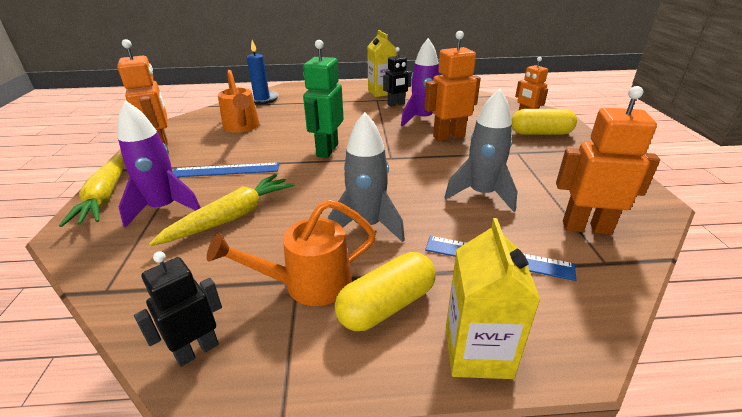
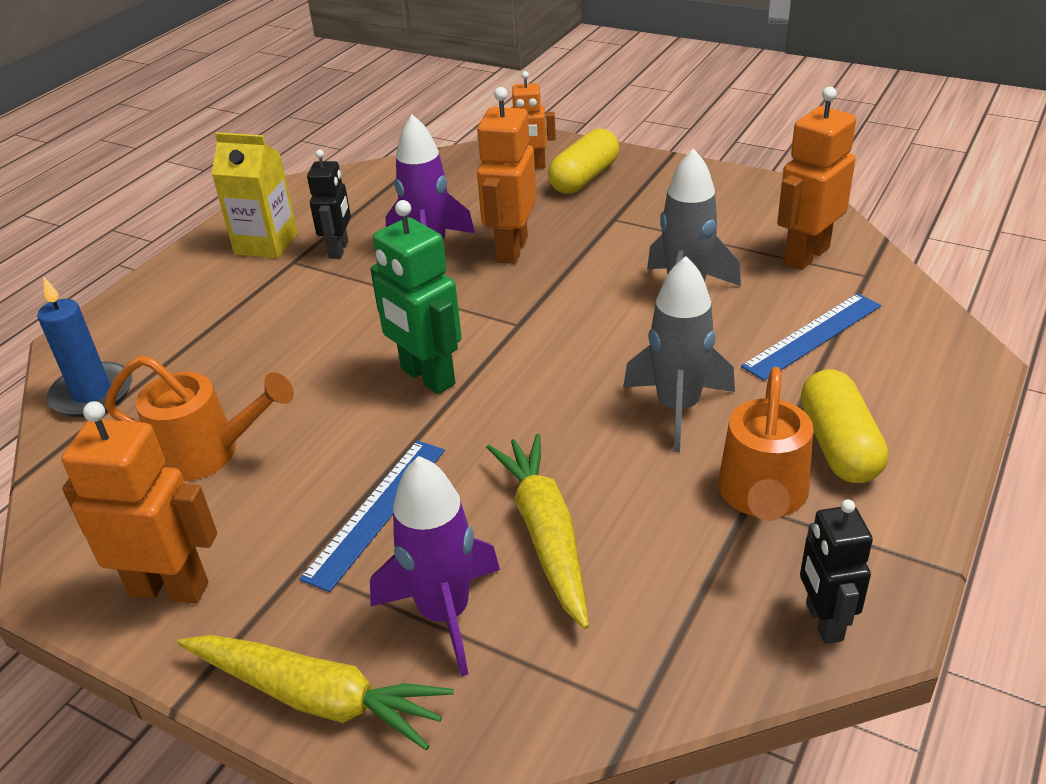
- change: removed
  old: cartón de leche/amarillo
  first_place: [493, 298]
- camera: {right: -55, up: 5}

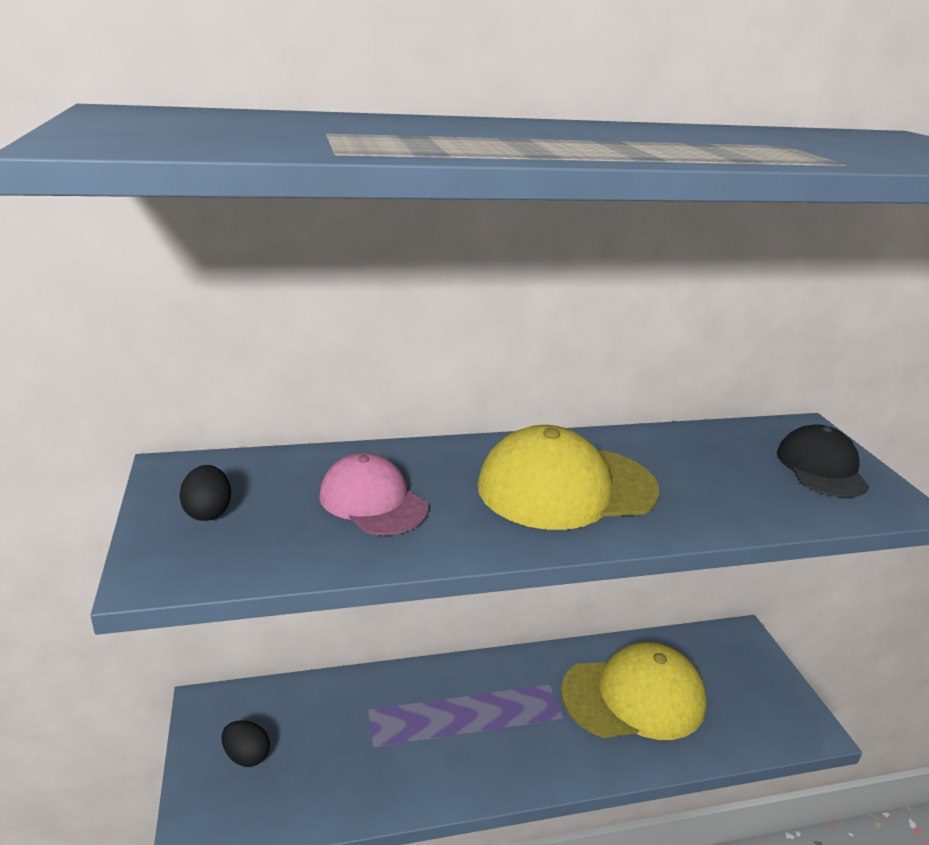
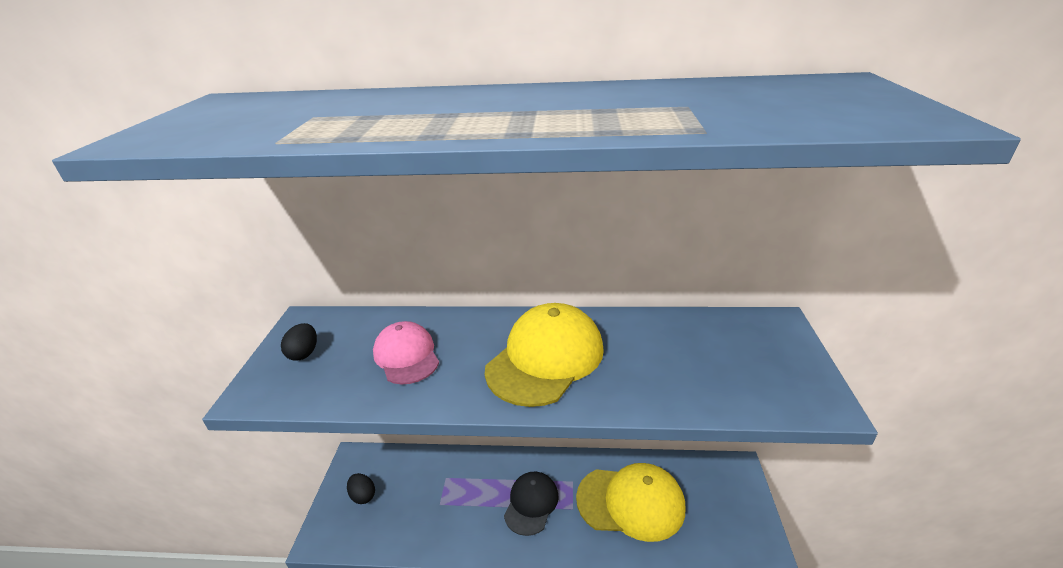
- change: moved
  old: gorra/negro
  first_place: [823, 460]
  second_place: [531, 504]
- change: turned
  old: gorra/amarillo
  first_place: [568, 477]
  second_place: [544, 355]
  degrees: 120
- camera: {right: 20, up: 5}

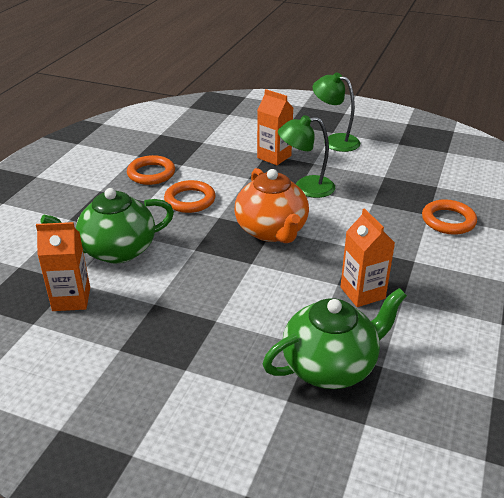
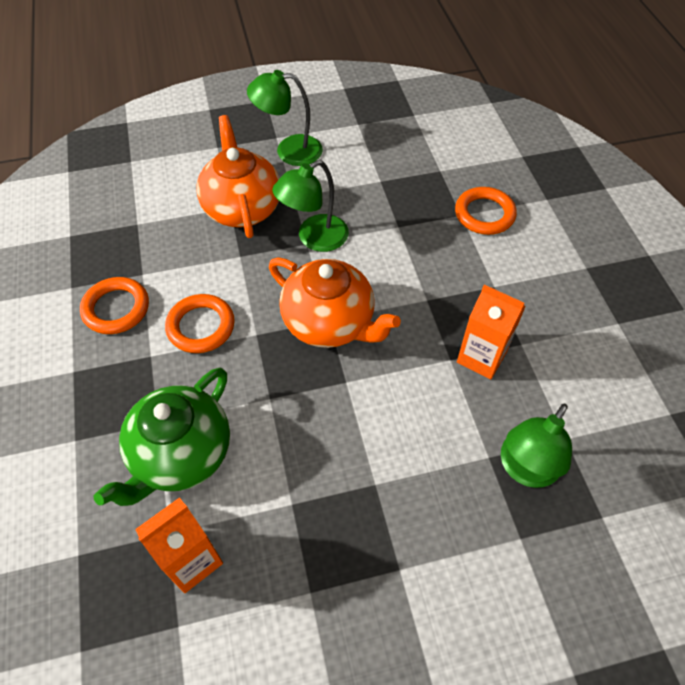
- change: replaced
  old: cartón de leche/naranja
  new: tetera/naranja
  first_place: [275, 127]
  second_place: [238, 176]
- change: replaced
  old: tetera/verde
  new: lámpara/verde
  first_place: [335, 338]
  second_place: [536, 446]
- camera: {right: -35, up: 20}

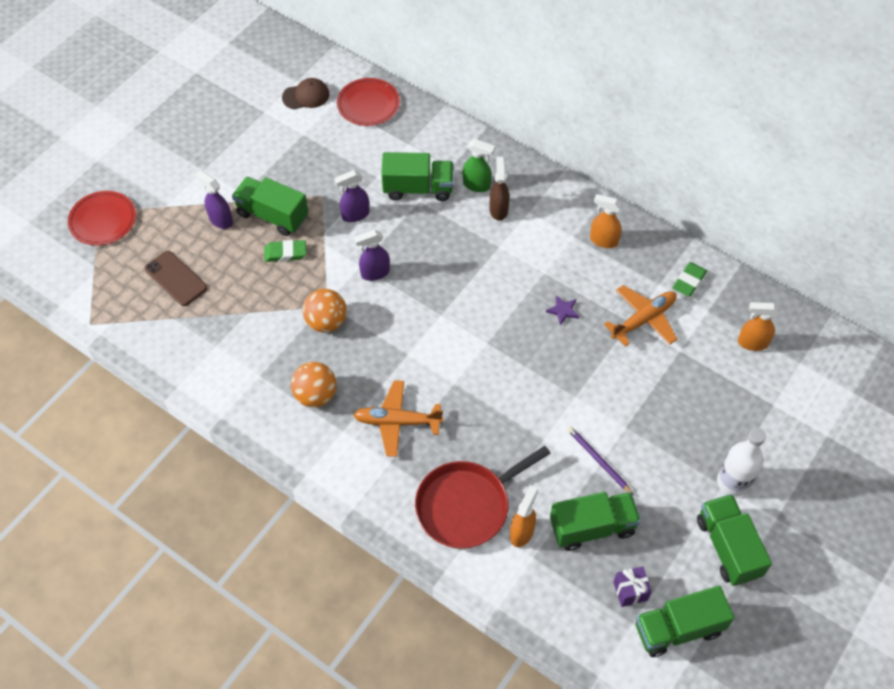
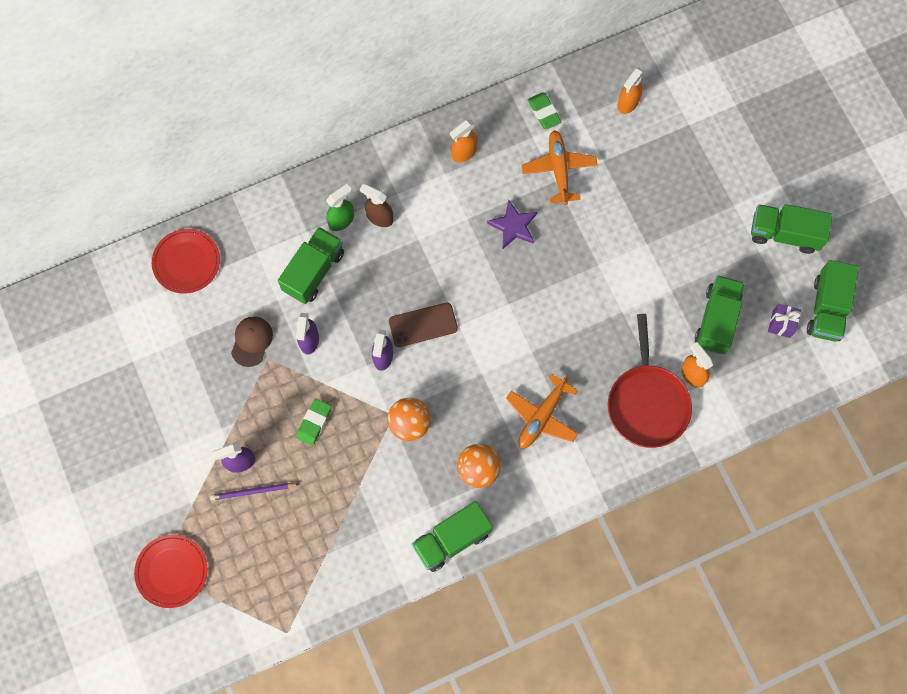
- change: moved
  old: gorra/marrón
  first_place: [305, 93]
  second_place: [252, 341]
- change: moved
  old: camión/verde
  first_place: [270, 206]
  second_place: [452, 536]
- change: moved
  old: móvil/marrón
  first_place: [176, 278]
  second_place: [423, 324]
- change: resized
  old: estrella/morado
  first_place: [562, 310]
  second_place: [512, 224]
  factor: 1.6
- change: moved
  old: lápiz/morado
  first_place: [601, 461]
  second_place: [254, 491]
- change: removed
  old: botella/blanco
  first_place: [741, 462]
- camera: {right: -60, up: 15}

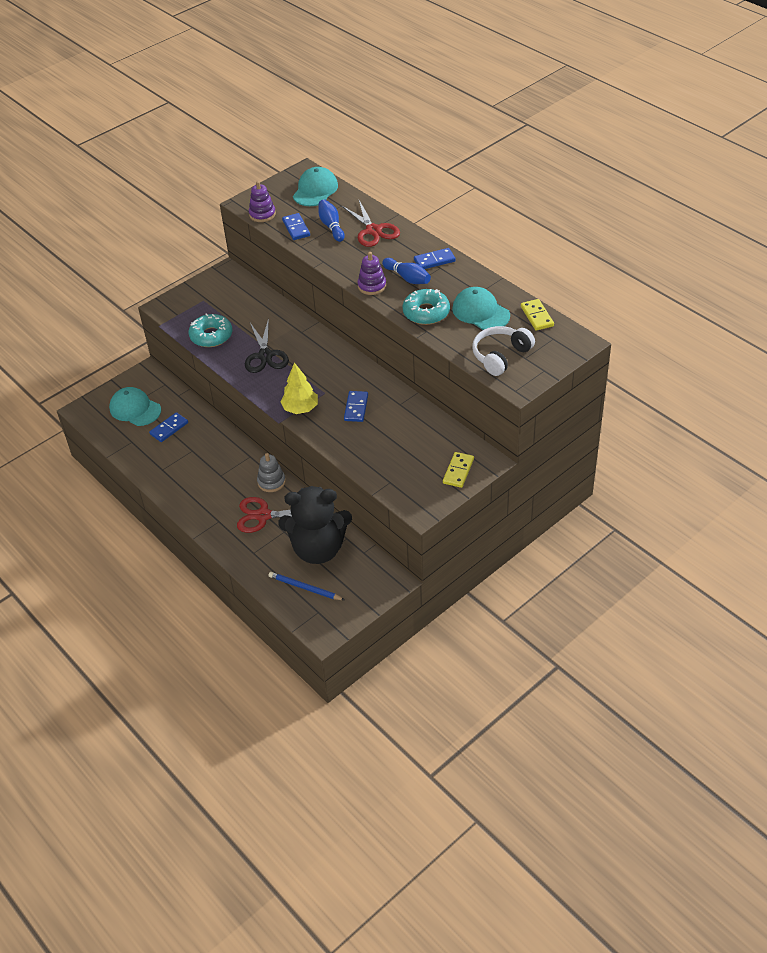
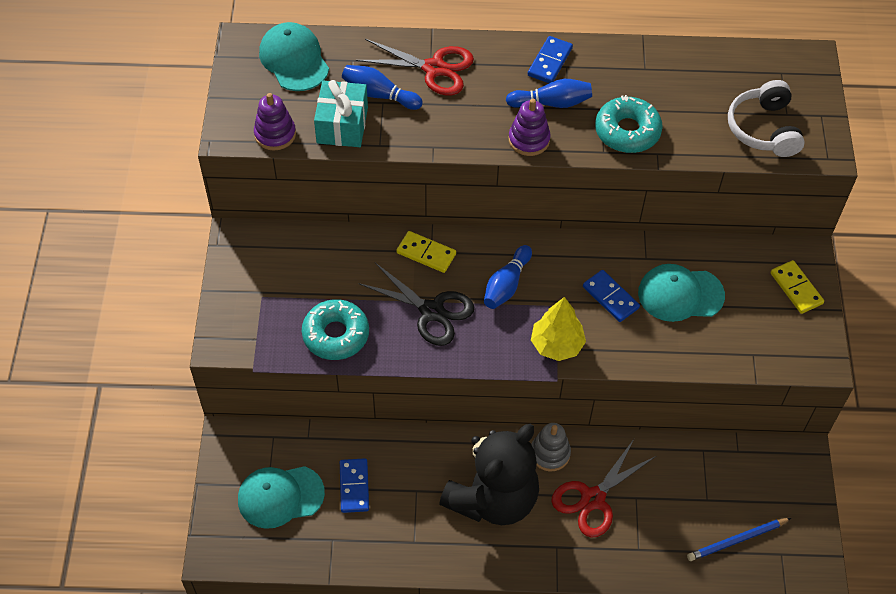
- change: replaced
  old: ficha de dominó/azul
  new: regalo/turquesa
  first_place: [296, 226]
  second_place: [341, 113]
- change: moved
  old: gorra/turquesa
  first_place: [481, 308]
  second_place: [681, 293]
- change: moved
  old: ficha de dominó/amarillo
  first_place: [537, 315]
  second_place: [426, 252]
- change: moved
  old: osito/negro
  first_place: [315, 525]
  second_place: [489, 474]
- change: added
  new: bolo/azul
  second_place: [508, 277]
- camera: {right: -50, up: 10}

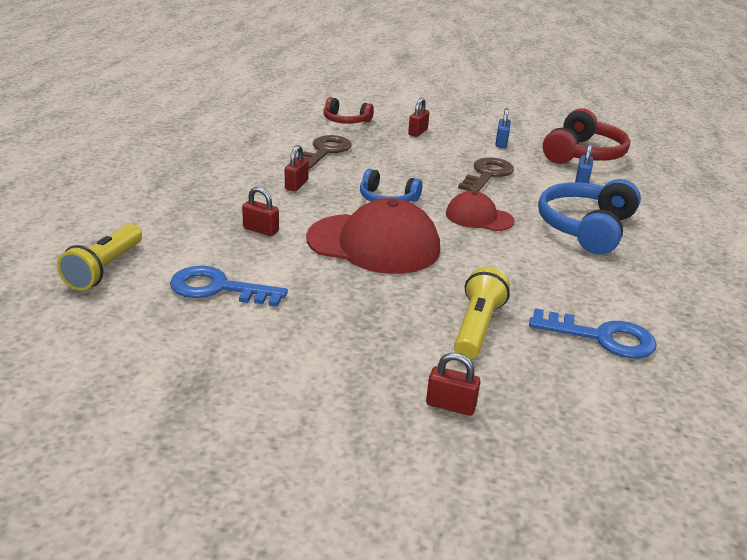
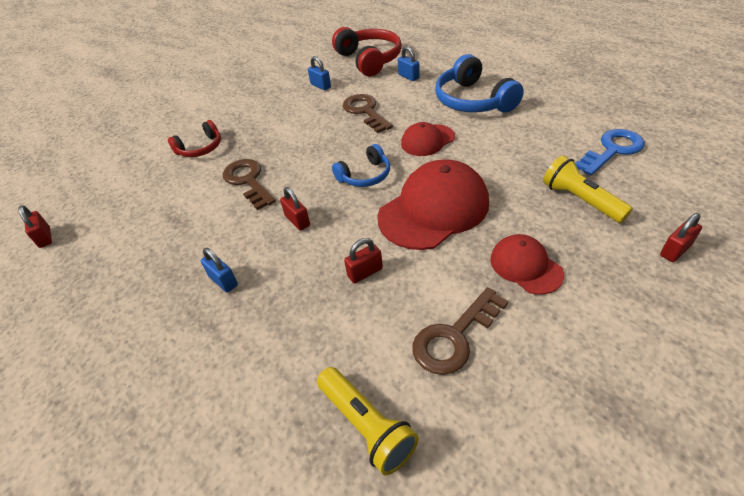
- change: moved
  old: candado/rojo
  first_place: [418, 117]
  second_place: [35, 226]
- change: recoloured
  old: llave/azul
  new: llave/marrón
  first_place: [229, 286]
  second_place: [460, 331]
- change: added
  new: gorra/rojo
  second_place: [527, 264]
- change: added
  new: candado/azul
  second_place: [219, 270]
- camera: {right: -50, up: 15}

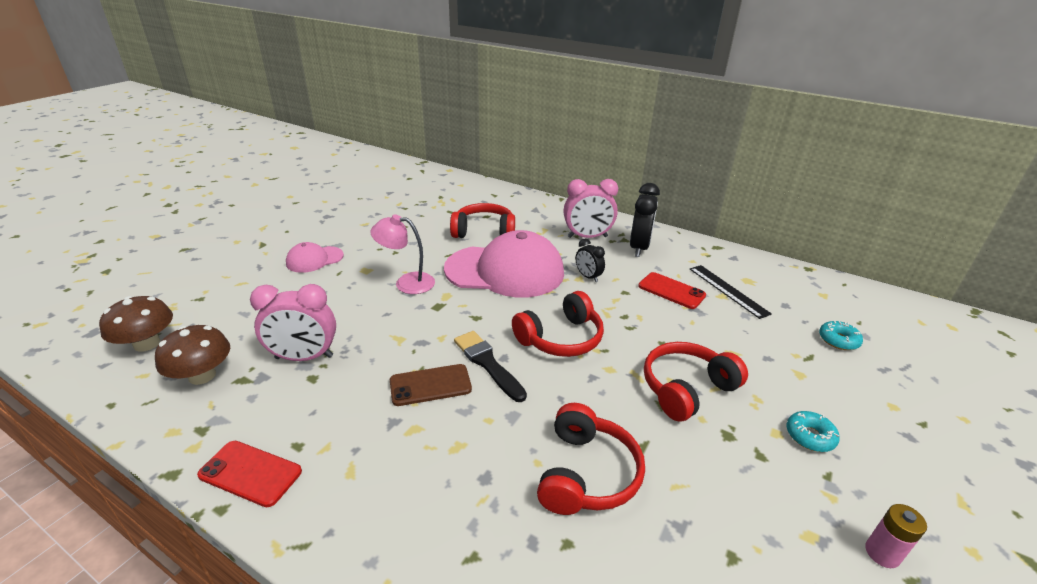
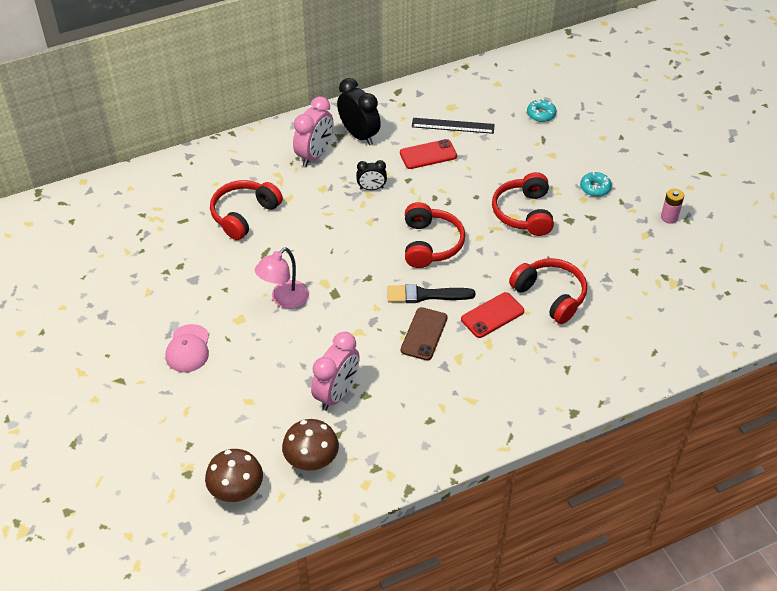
- change: removed
  old: gorra/rosa
  first_place: [504, 263]
- change: moved
  old: móvil/rojo
  first_place: [249, 474]
  second_place: [492, 315]
- camera: {right: -55, up: 15}

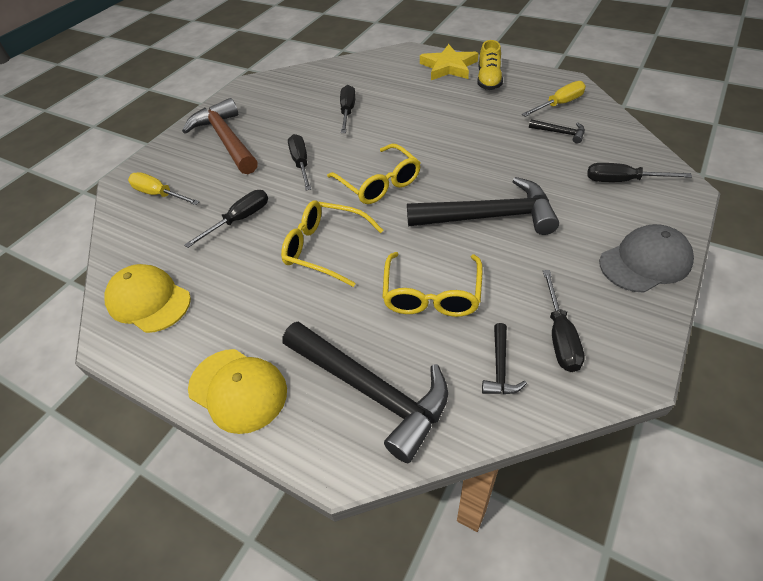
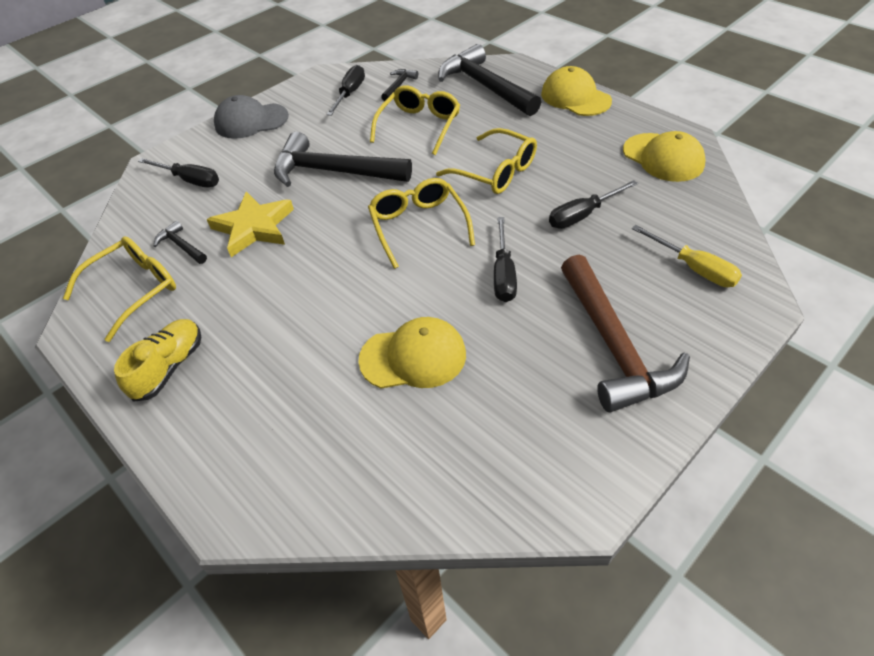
- change: moved
  old: estrella/amarillo
  first_place: [449, 62]
  second_place: [250, 224]
- change: replaced
  old: destornillador/amarillo
  new: gafas/amarillo
  first_place: [554, 99]
  second_place: [119, 289]
- change: replaced
  old: destornillador/negro
  new: gorra/amarillo
  first_place: [348, 109]
  second_place: [412, 353]
- camera: {right: -165, up: 0}

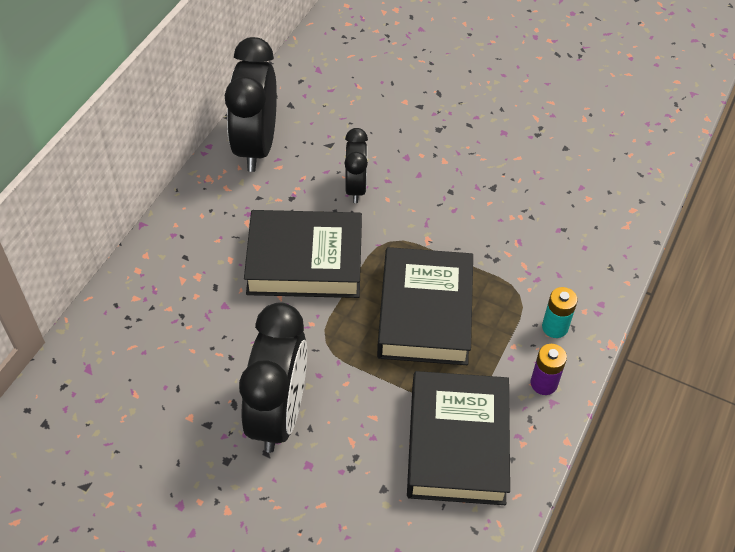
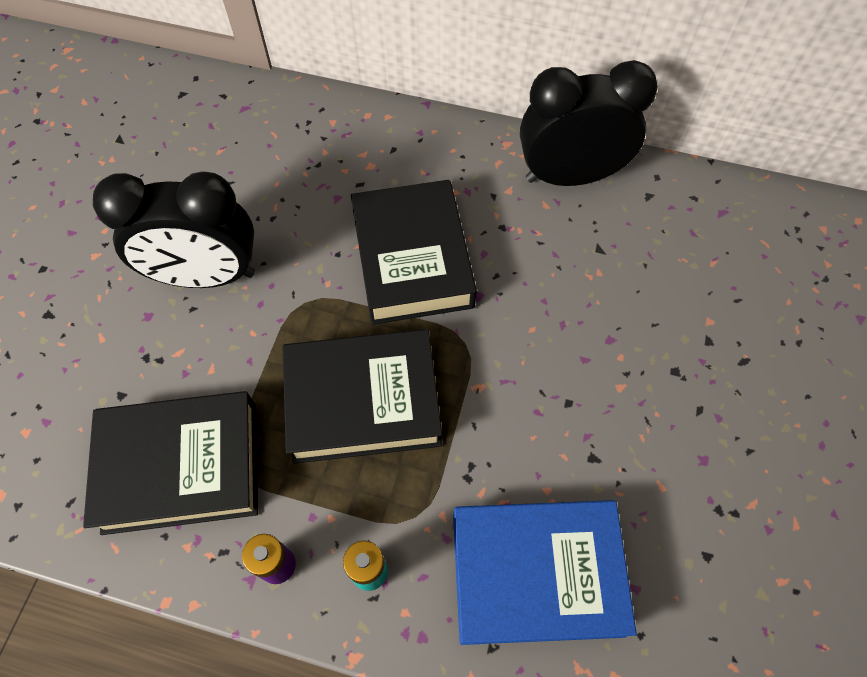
- change: removed
  old: despertador/negro
  first_place: [356, 165]
- change: added
  new: libro/azul
  second_place: [545, 572]
- camera: {right: 80, up: 10}

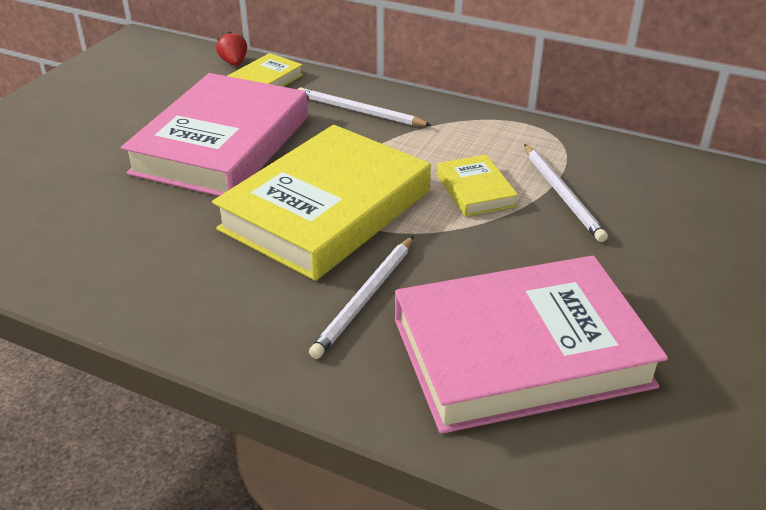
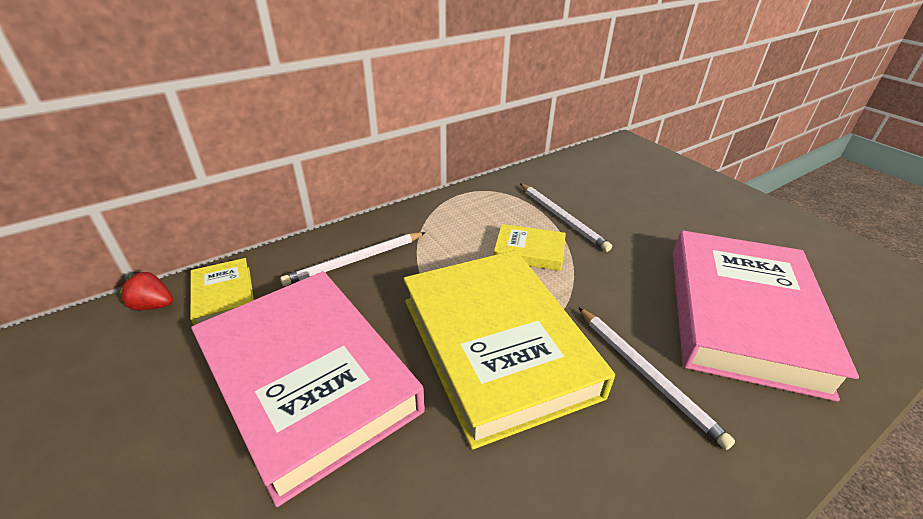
- change: turned
  old: lápiz/blanco
  first_place: [566, 193]
  second_place: [566, 218]
  degrees: 45
- camera: {right: -60, up: 0}

